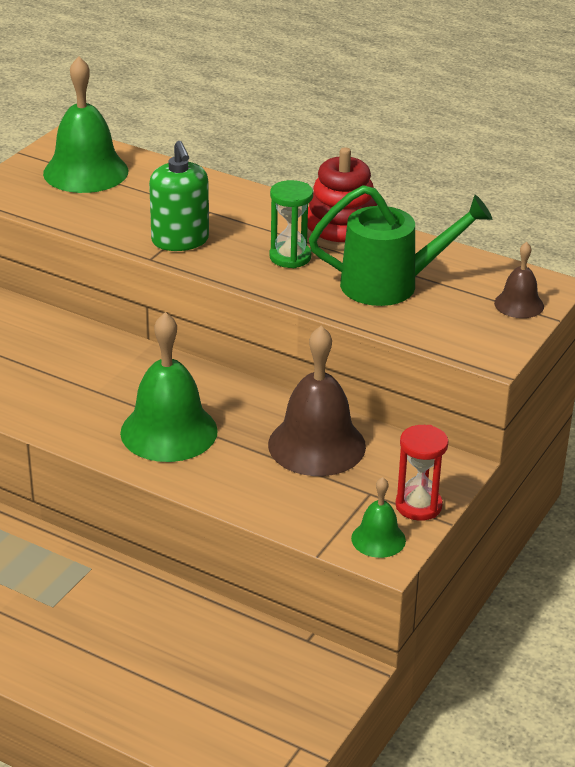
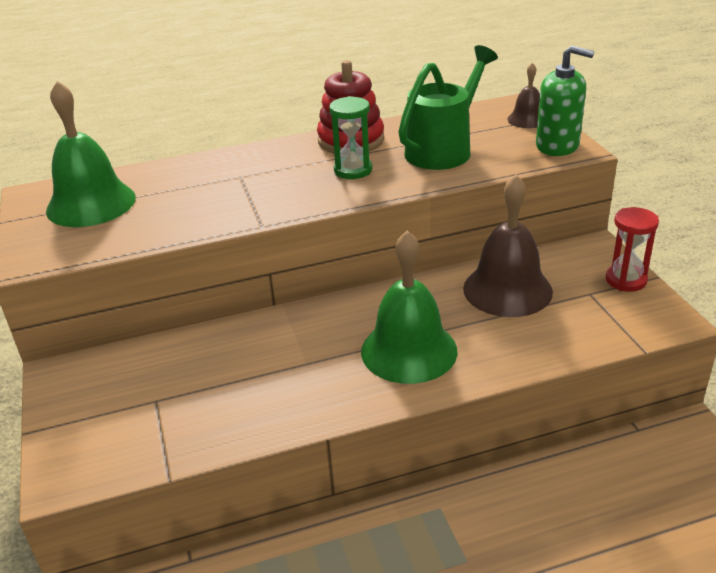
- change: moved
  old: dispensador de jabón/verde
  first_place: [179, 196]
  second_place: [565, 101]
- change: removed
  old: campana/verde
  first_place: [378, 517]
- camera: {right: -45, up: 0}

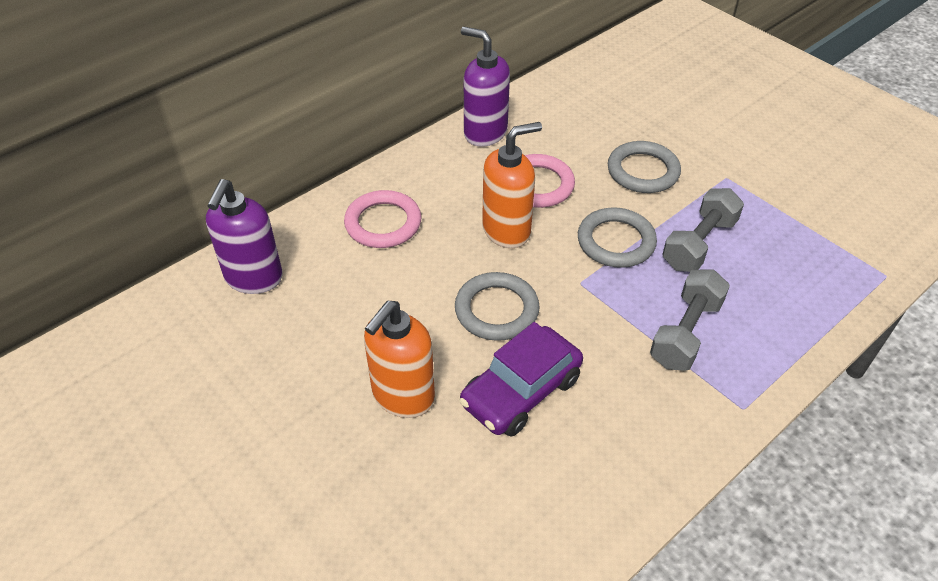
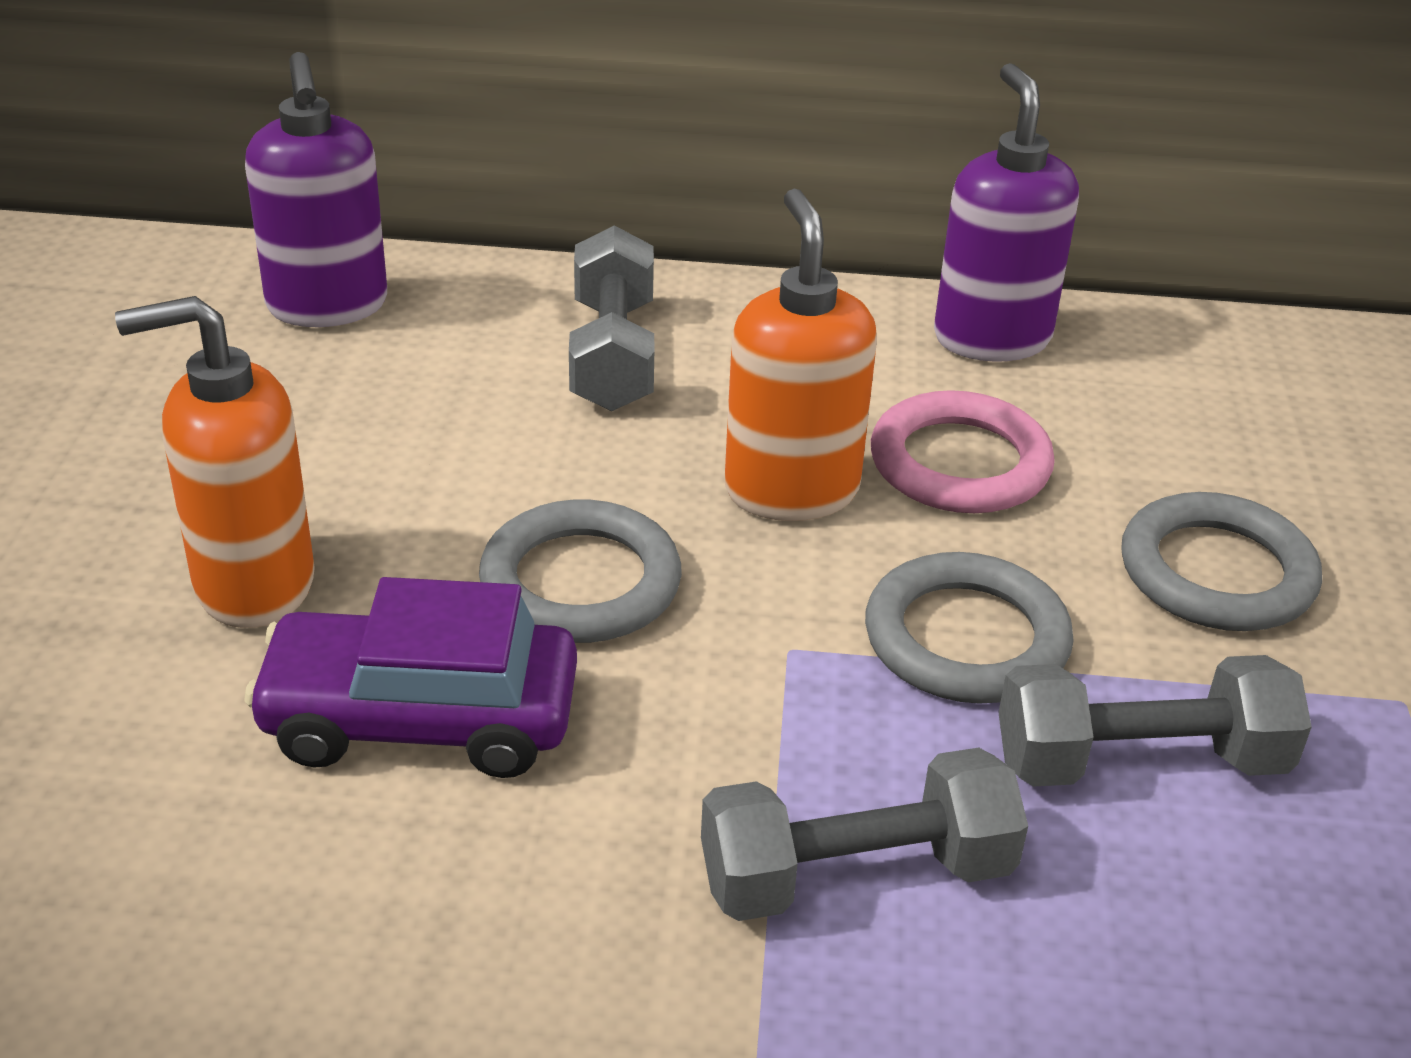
- change: turned
  old: dispensador de jabón/naranja
  first_place: [512, 185]
  second_place: [801, 355]
  degrees: -120
- change: turned
  old: dispensador de jabón/morado
  first_place: [244, 236]
  second_place: [316, 189]
  degrees: -75
- change: replaced
  old: anillo/rosa
  new: mancuerna/gris
  first_place: [382, 219]
  second_place: [611, 318]
- camera: {right: 45, up: -10}

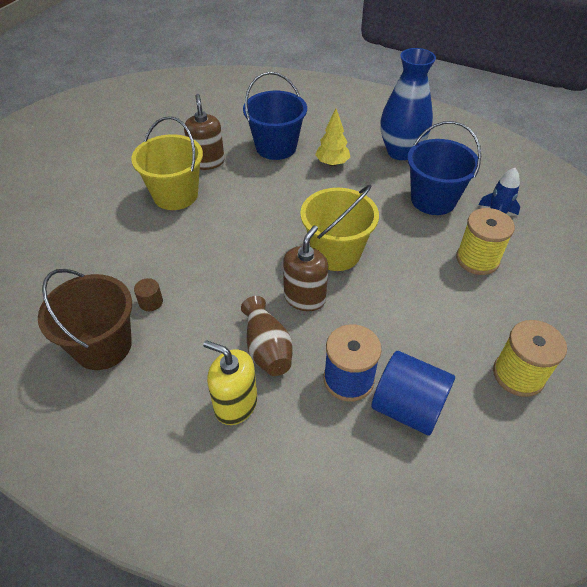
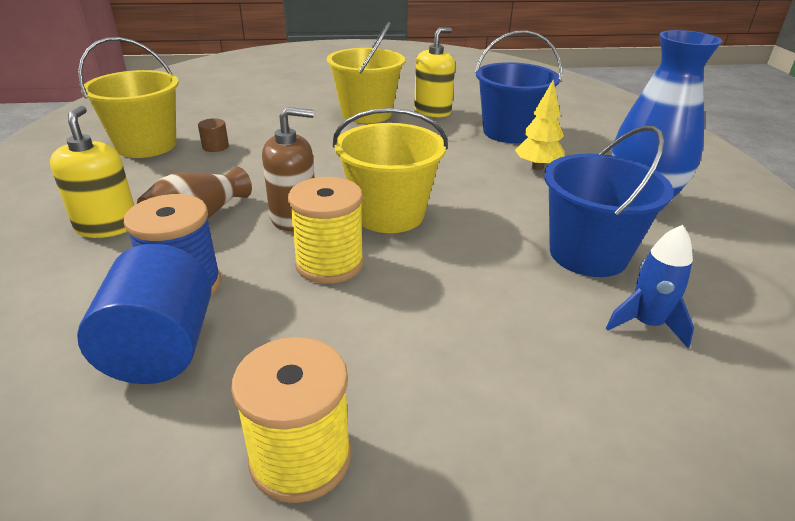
- change: recoloured
  old: dispensador de jabón/marrón
  new: dispensador de jabón/amarillo
  first_place: [204, 132]
  second_place: [434, 72]
- change: moved
  old: carrete/amarillo
  first_place: [485, 241]
  second_place: [326, 230]
- change: recoloured
  old: balde/marrón
  new: balde/amarillo
  first_place: [85, 319]
  second_place: [128, 97]
- camera: {right: 55, up: -15}

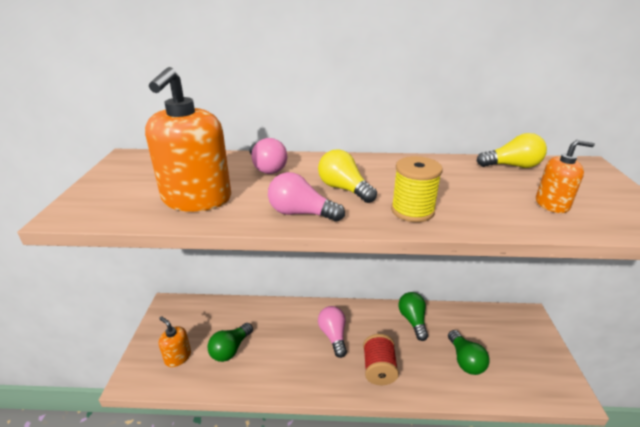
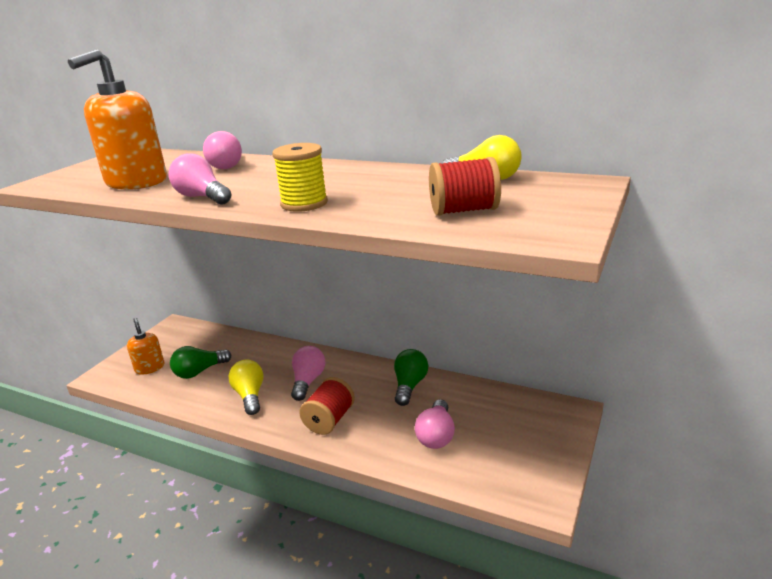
- change: replaced
  old: dispensador de jabón/naranja
  new: carrete/rojo
  first_place: [565, 176]
  second_place: [465, 186]
- change: moved
  old: bombilla/amarillo
  first_place: [347, 176]
  second_place: [246, 387]
- change: recoloured
  old: bombilla/verde
  new: bombilla/rosa
  first_place: [468, 352]
  second_place: [435, 424]
- camera: {right: 25, up: -5}

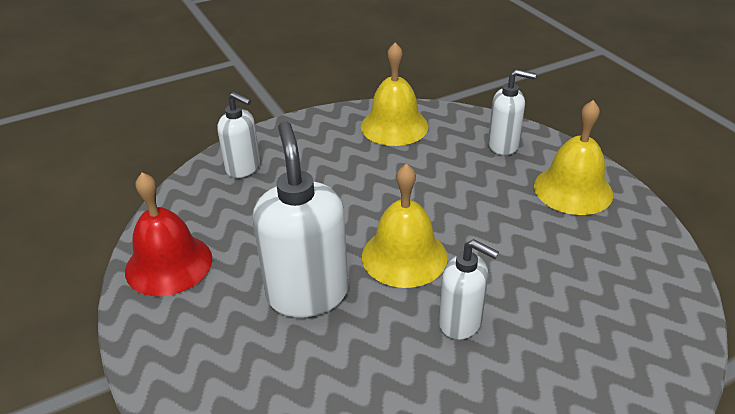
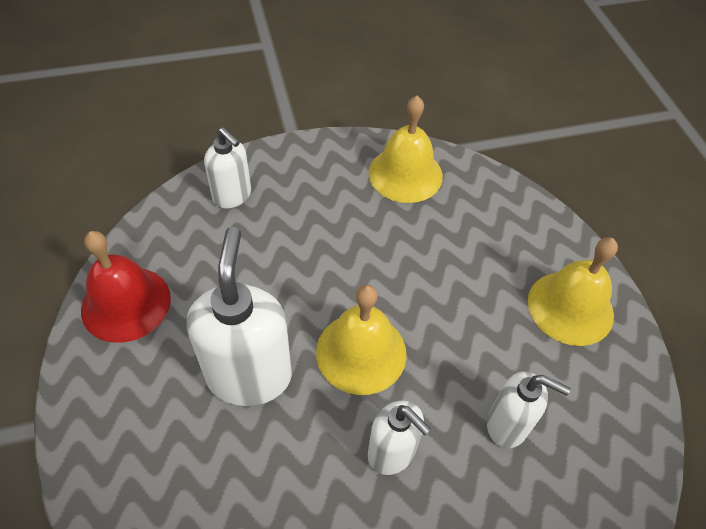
- change: moved
  old: dispensador de jabón/blanco
  first_place: [512, 112]
  second_place: [528, 410]
- camera: {right: 10, up: 15}

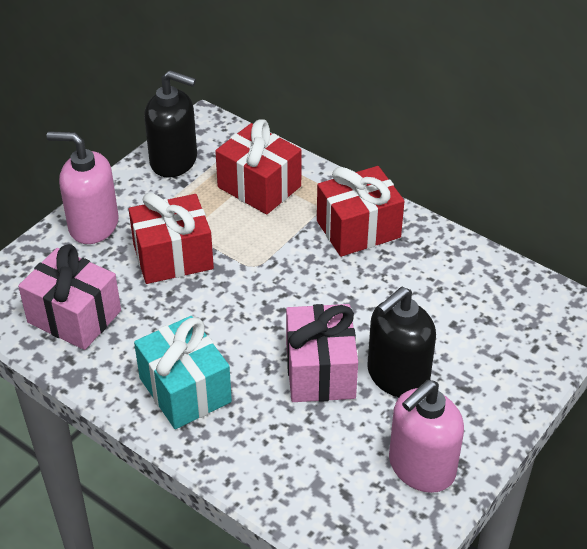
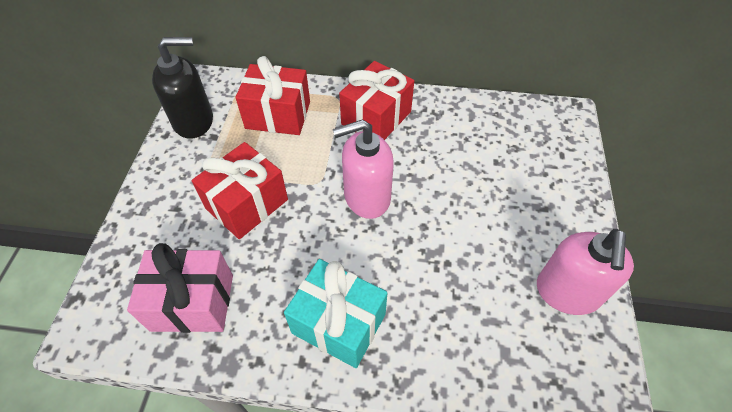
- change: moved
  old: dispensador de jabón/rosa
  first_place: [83, 188]
  second_place: [363, 169]
- change: removed
  old: dispensador de jabón/negro
  first_place: [401, 342]
- change: removed
  old: regalo/rosa
  first_place: [322, 353]
- camera: {right: -30, up: 10}

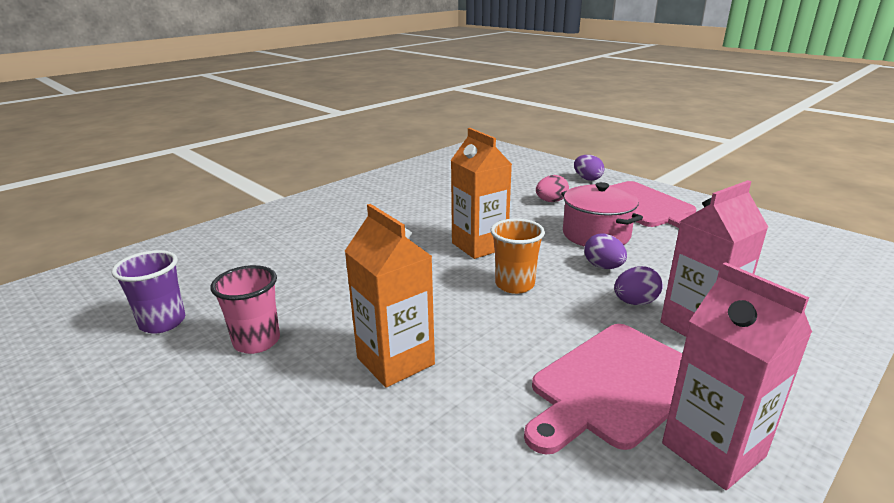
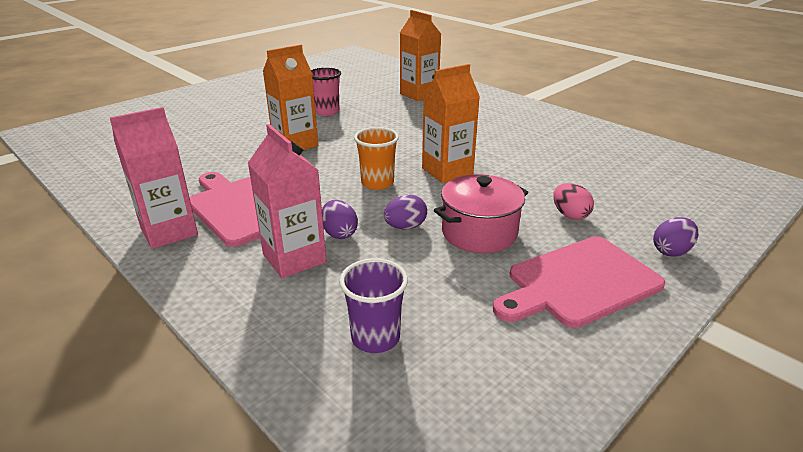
- change: moved
  old: vaso/morado
  first_place: [148, 292]
  second_place: [373, 305]
- change: added
  new: cartón de leche/naranja
  second_place: [420, 55]
- camera: {right: 90, up: 5}

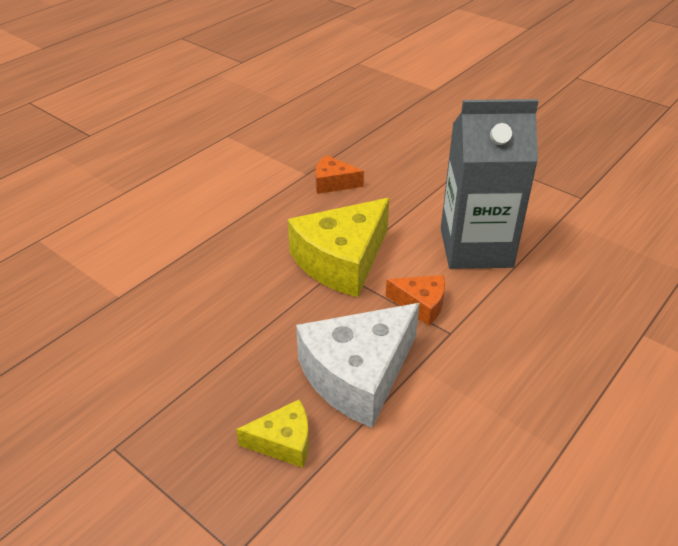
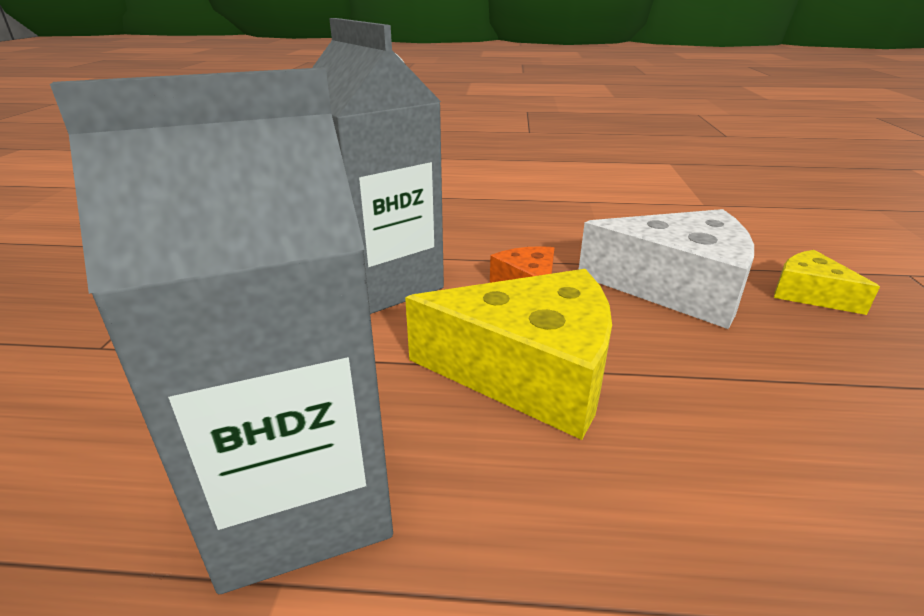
- change: replaced
  old: queso/naranja
  new: cartón de leche/gris
  first_place: [339, 174]
  second_place: [221, 330]
- camera: {right: -125, up: -10}

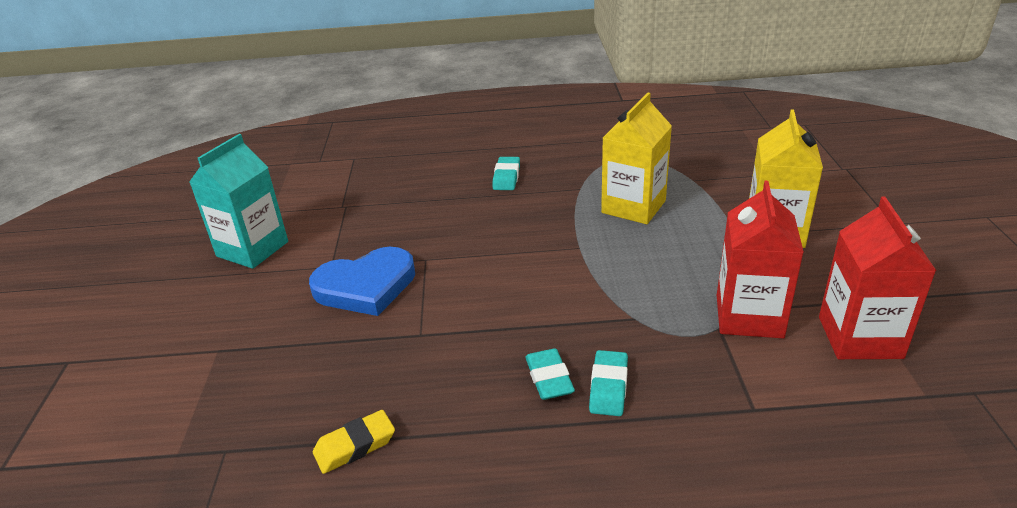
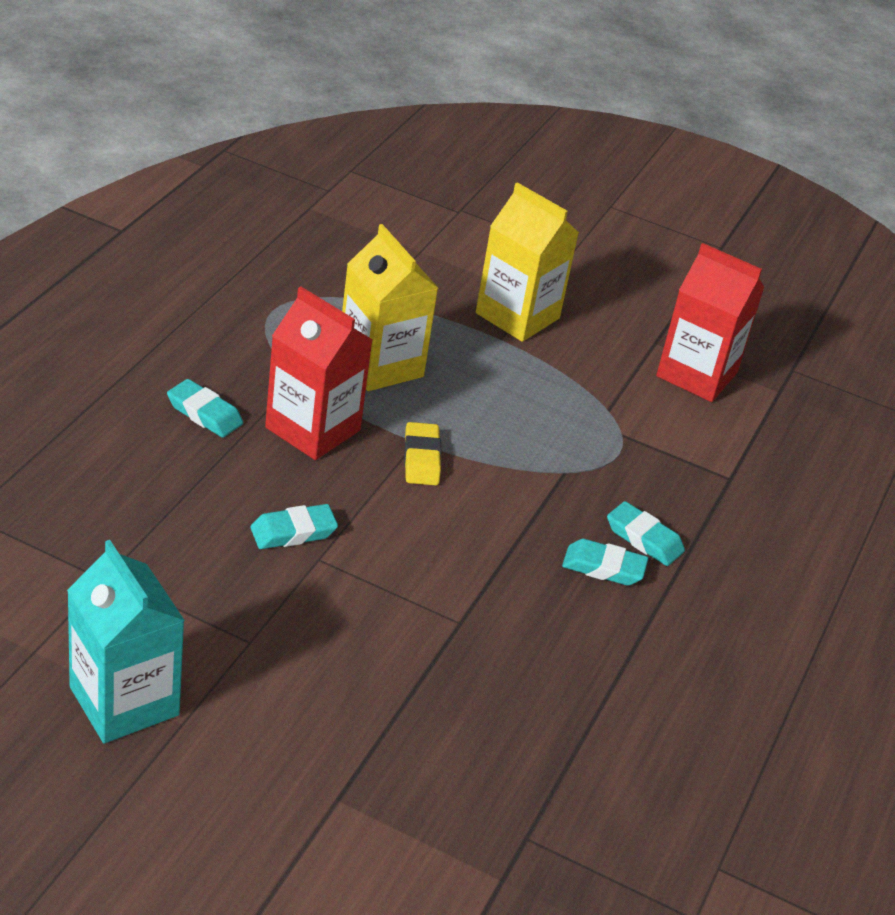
- change: moved
  old: cartón de leche/rojo
  first_place: [760, 259]
  second_place: [319, 373]
- change: removed
  old: corazón/azul
  first_place: [362, 281]
- change: moved
  old: goma de borrar/amarillo
  first_place: [354, 442]
  second_place: [422, 453]
- change: added
  new: goma de borrar/turquesa
  second_place: [294, 526]
- camera: {right: -70, up: 5}

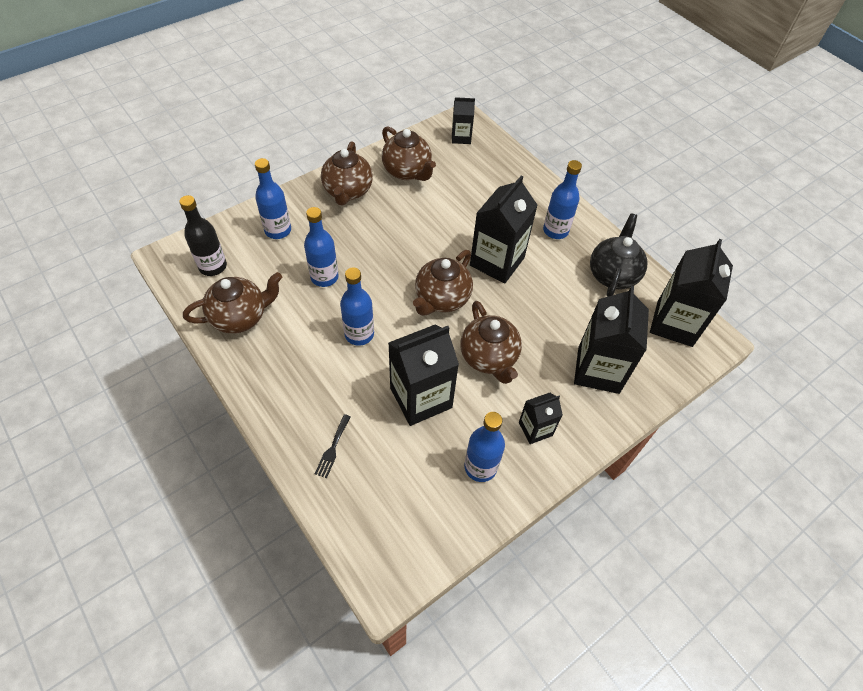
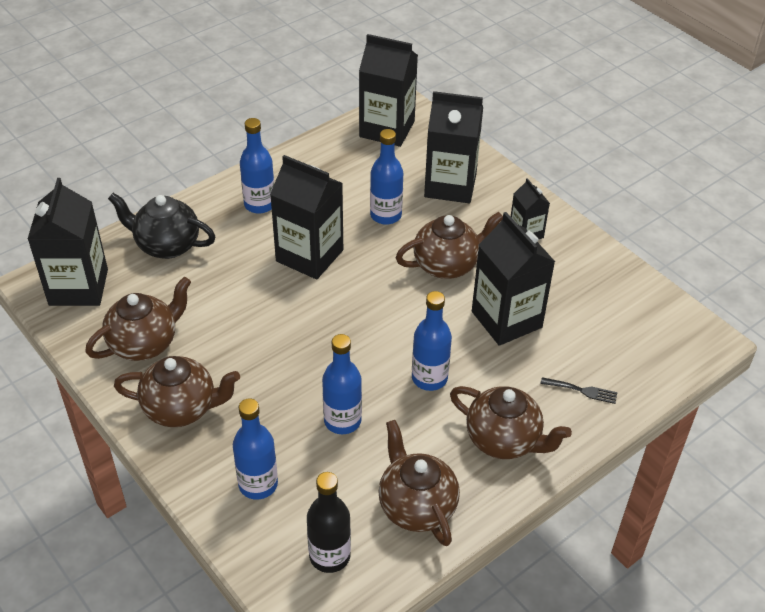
- change: resized
  old: cartón de leche/negro
  first_place: [463, 120]
  second_place: [68, 242]
  factor: 1.86
- change: moved
  old: tetera/negro
  first_place: [619, 255]
  second_place: [161, 226]
- change: moved
  old: tetera/marrón
  first_place: [443, 283]
  second_place: [511, 422]
- change: moved
  old: botella/azul
  first_place: [484, 447]
  second_place: [386, 177]
- camera: {right: -90, up: -10}

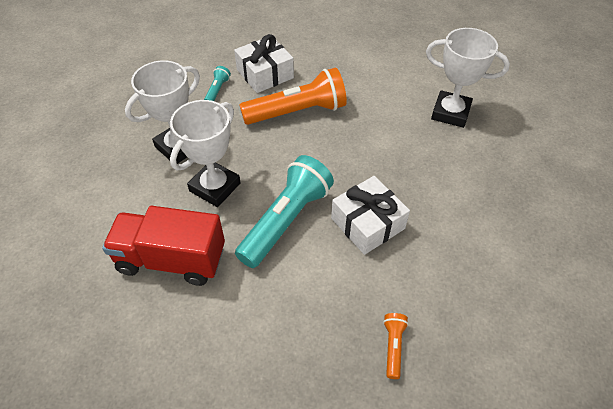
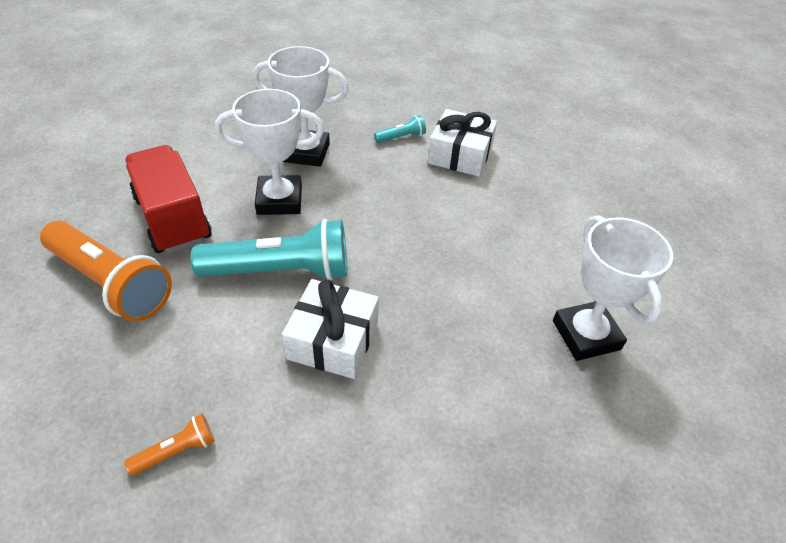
- change: moved
  old: lámpara de mano/naranja
  first_place: [293, 96]
  second_place: [106, 271]
- camera: {right: 50, up: -5}

